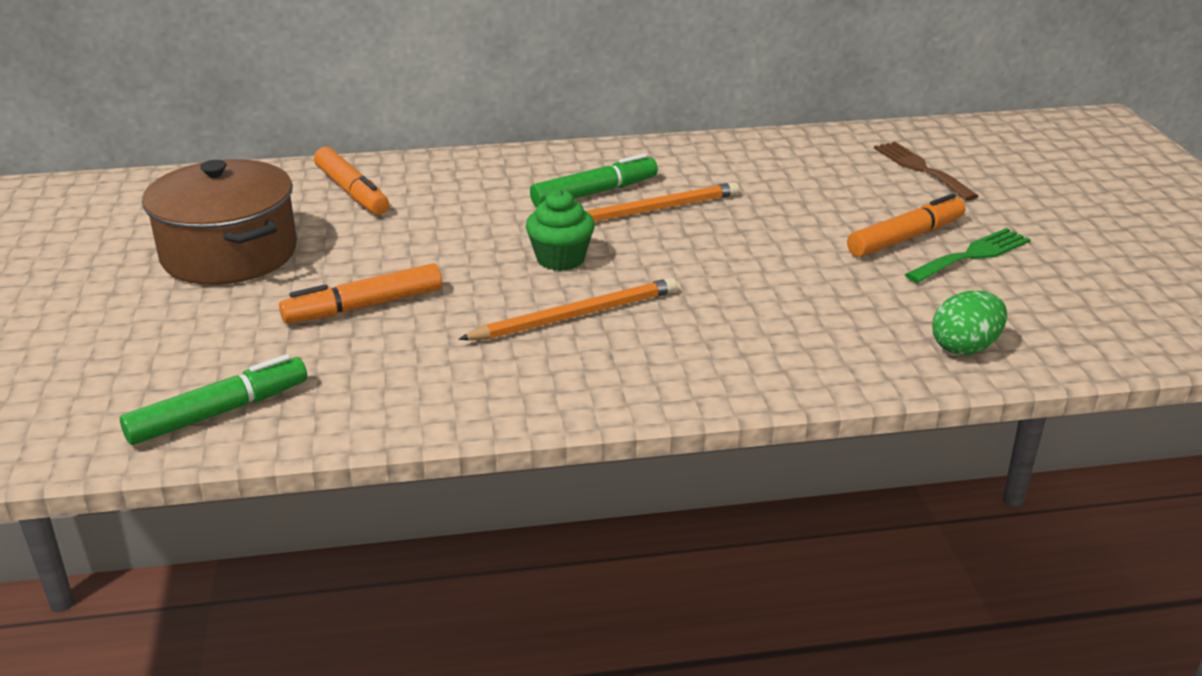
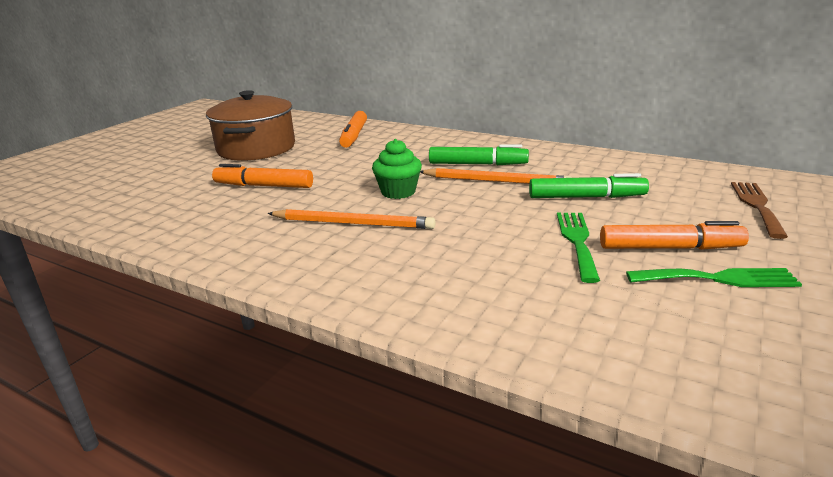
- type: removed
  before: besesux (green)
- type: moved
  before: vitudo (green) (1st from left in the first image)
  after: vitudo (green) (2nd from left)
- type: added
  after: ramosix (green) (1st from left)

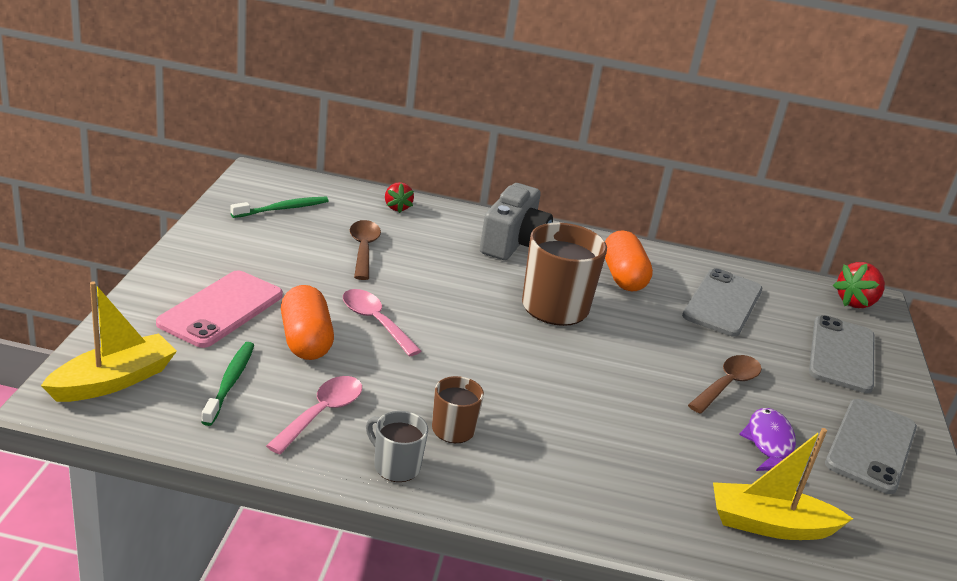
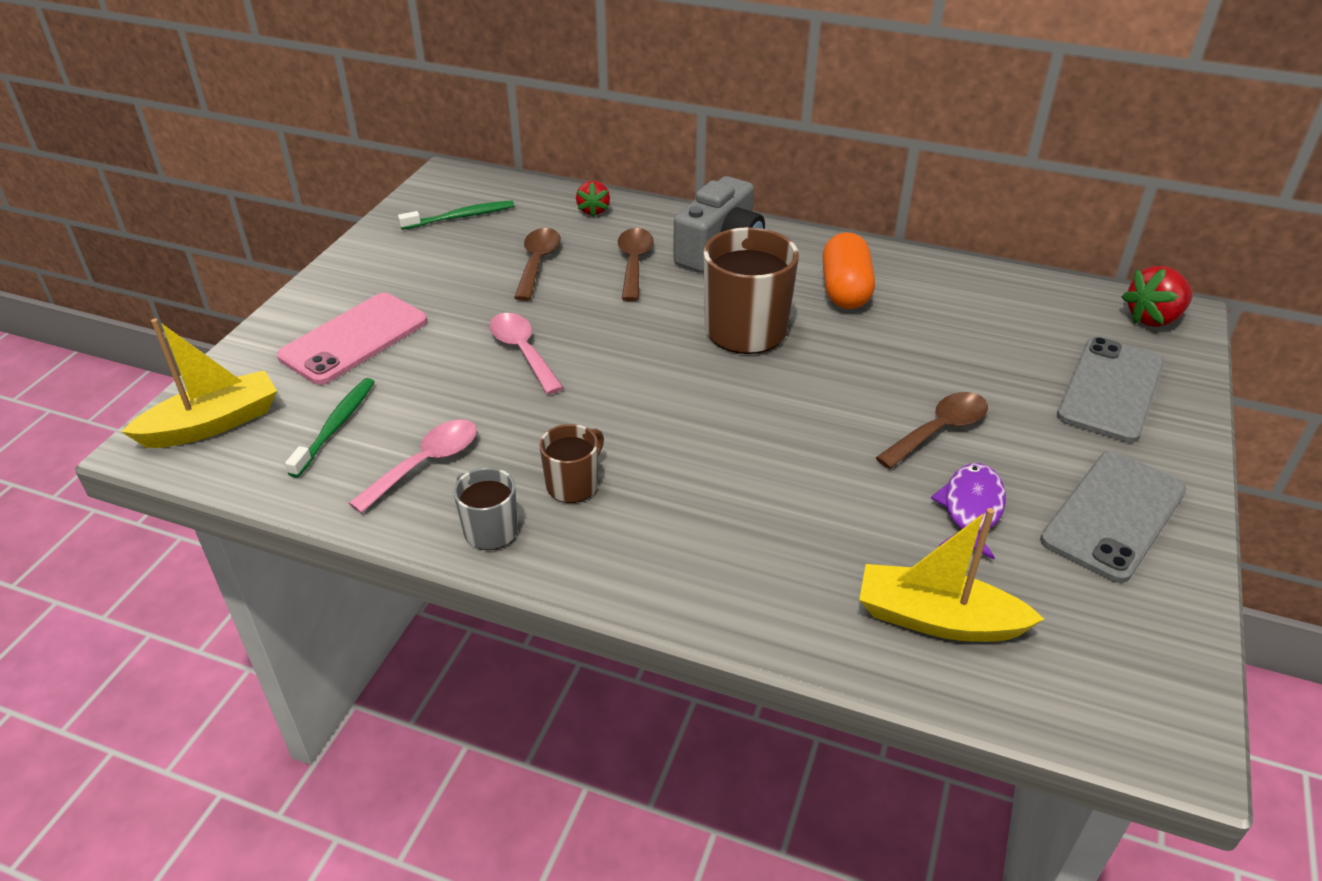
- type: removed
  before: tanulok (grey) (1st from left)
- type: removed
  before: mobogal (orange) (1st from left)
- type: added
  after: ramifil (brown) (2nd from left)

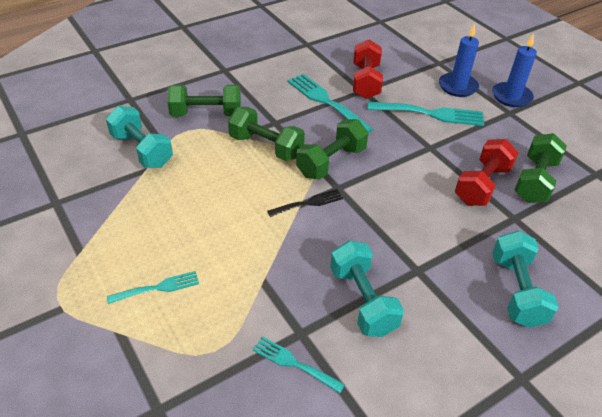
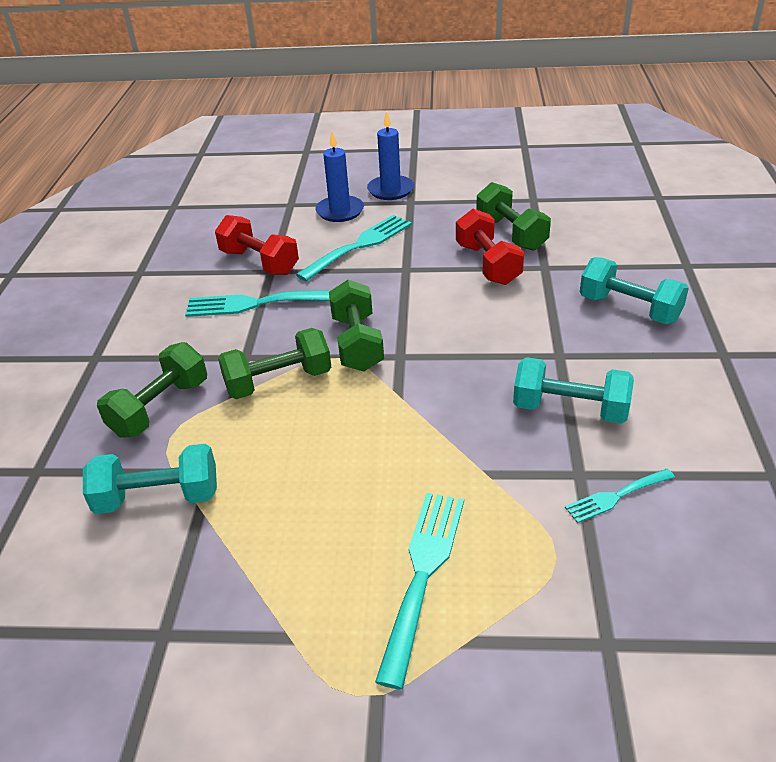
- type: removed
  before: ramosix (black)
- type: resized
  before: ramosix (turquoise) (1st from left in the first image)
  scale: 1.76

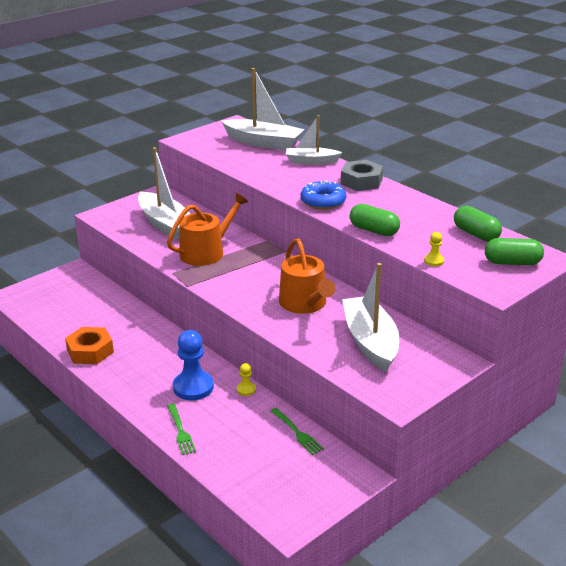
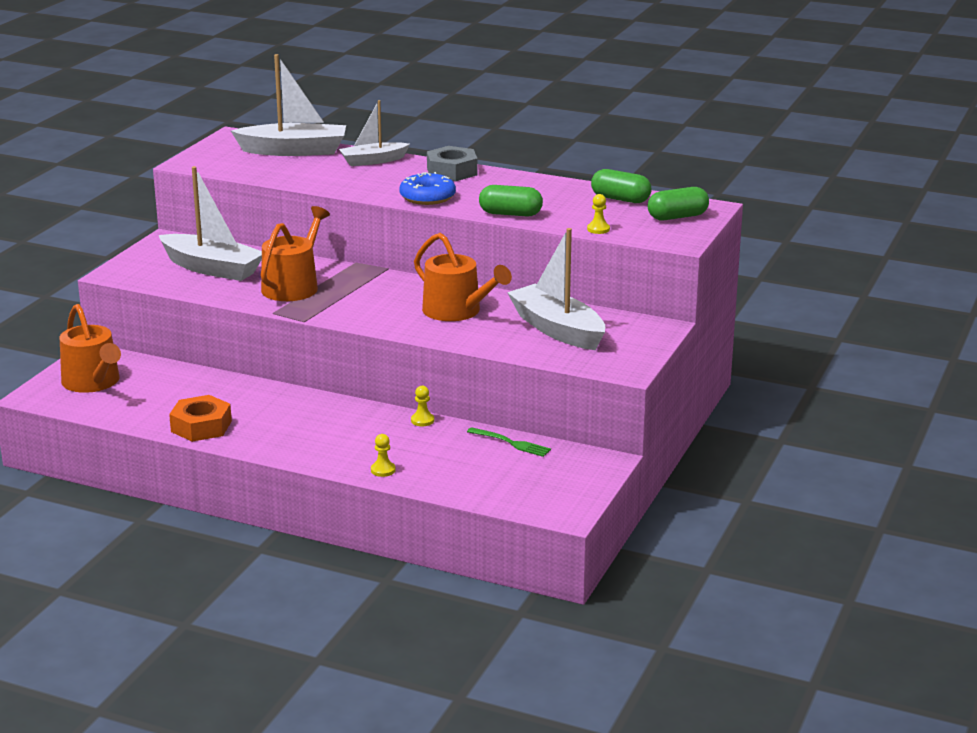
- type: removed
  before: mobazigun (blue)
- type: replaced
  before: ramosix (green) (1st from left)
  after: mobazigun (yellow) (1st from left)
- type: added
  after: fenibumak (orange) (1st from left)

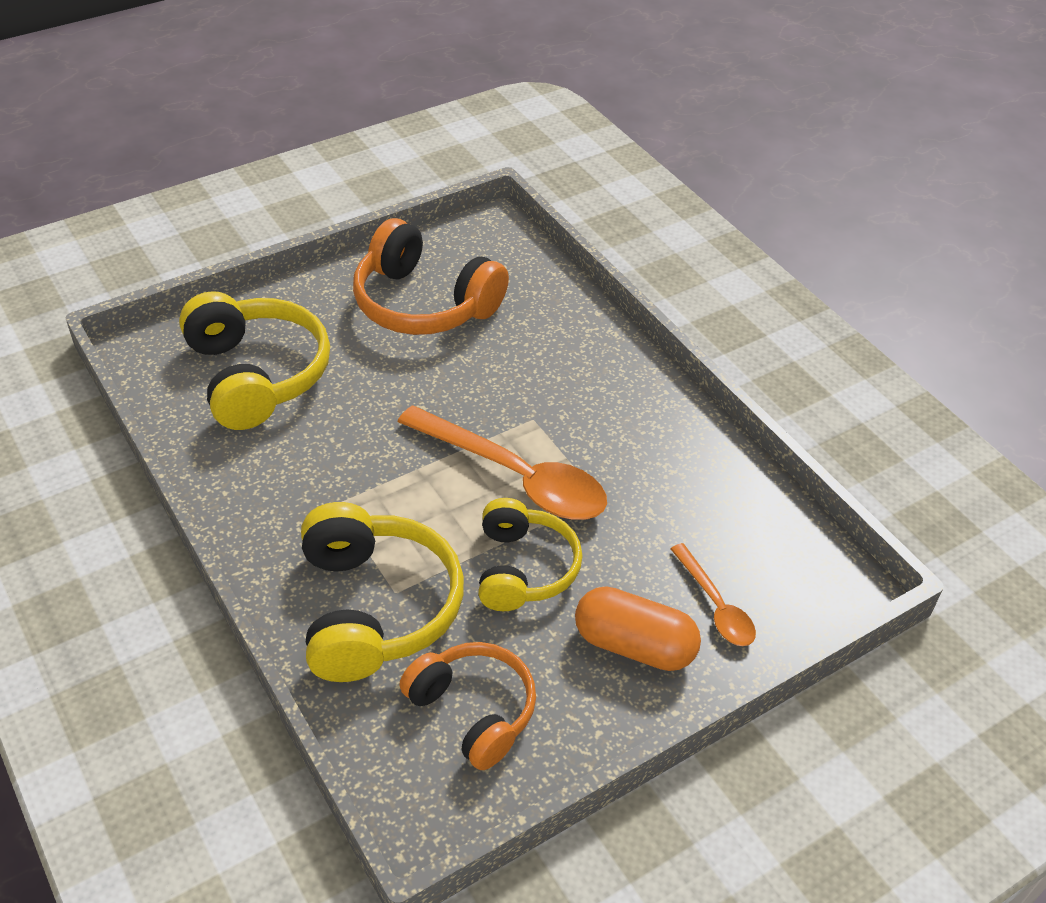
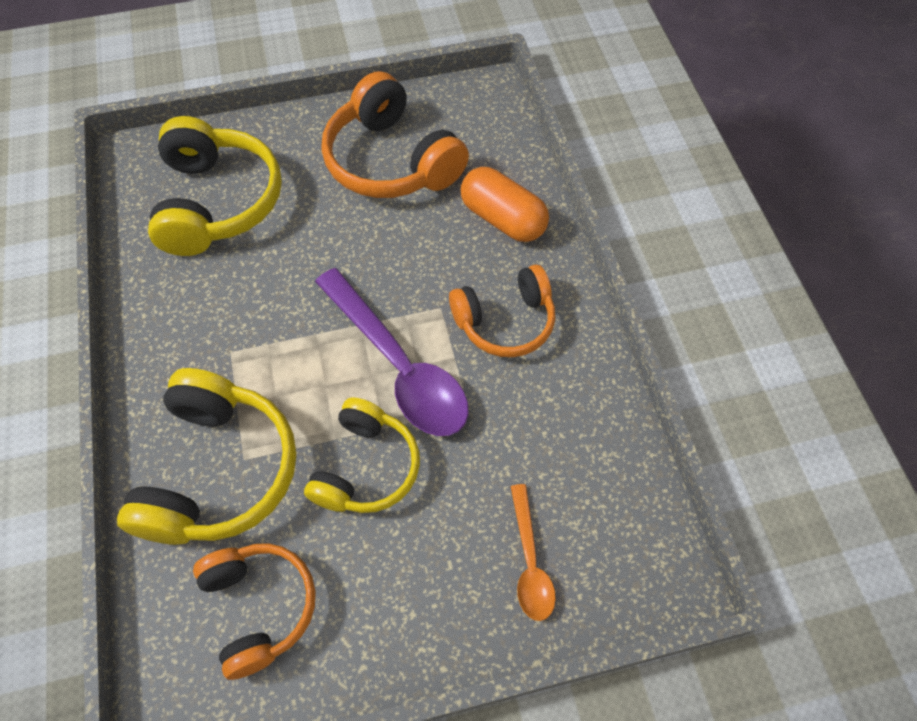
- type: recoloured
  before: ramifil (orange) (1st from left)
  after: ramifil (purple)
- type: moved
  before: mobogal (orange)
- type: added
  after: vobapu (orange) (3rd from left)

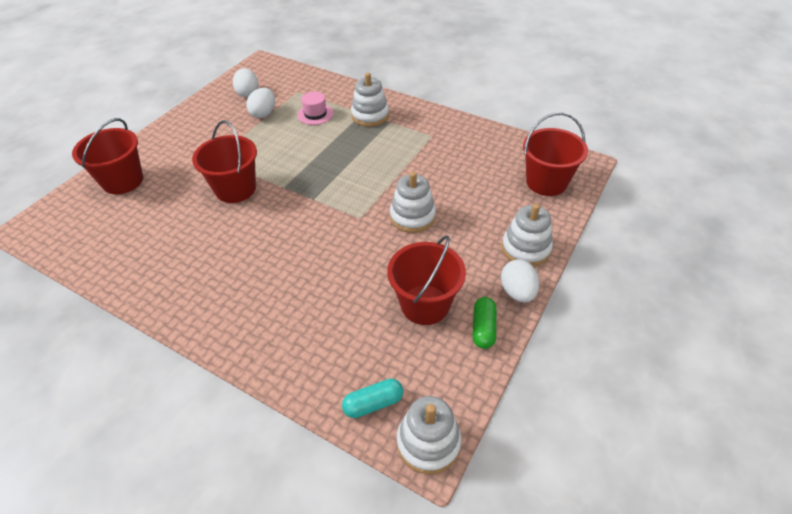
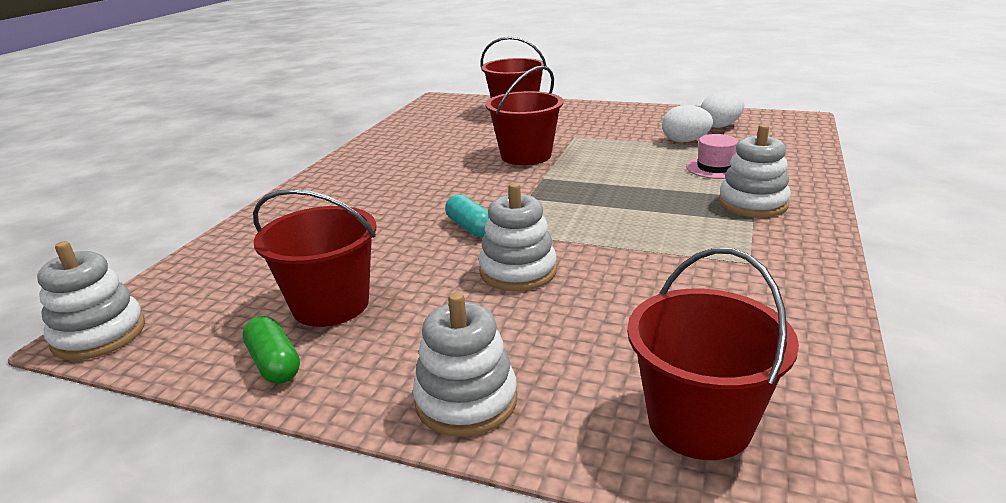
- type: removed
  before: besesux (white) (3rd from left)
- type: turned
  before: mobogal (green)
  turn: 60
- type: moved
  before: mobogal (turquoise)

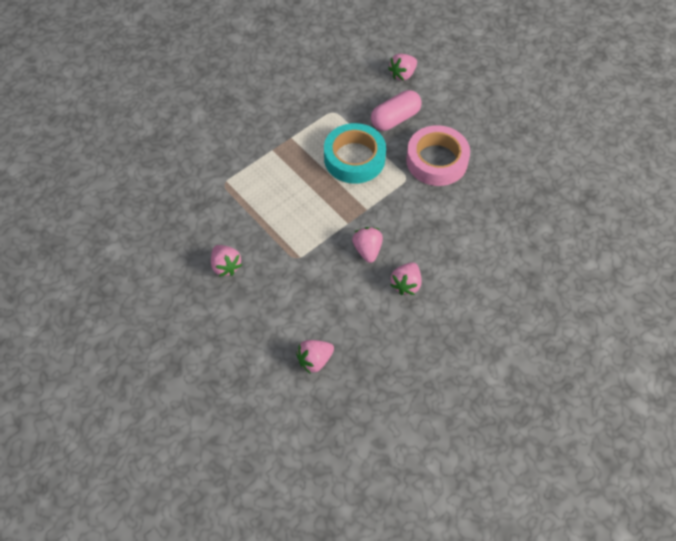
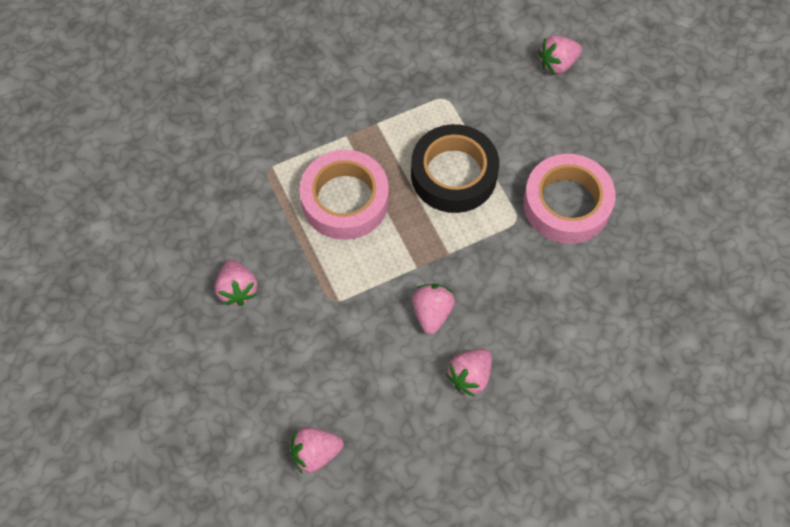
- type: removed
  before: mobogal (pink)
- type: recoloured
  before: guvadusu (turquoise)
  after: guvadusu (black)
- type: added
  after: guvadusu (pink) (1st from left)

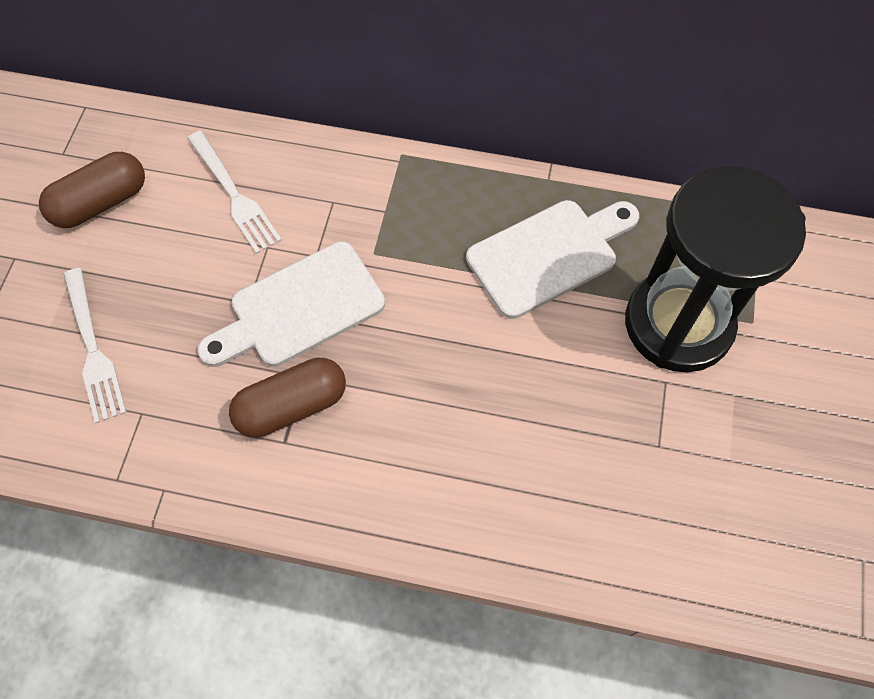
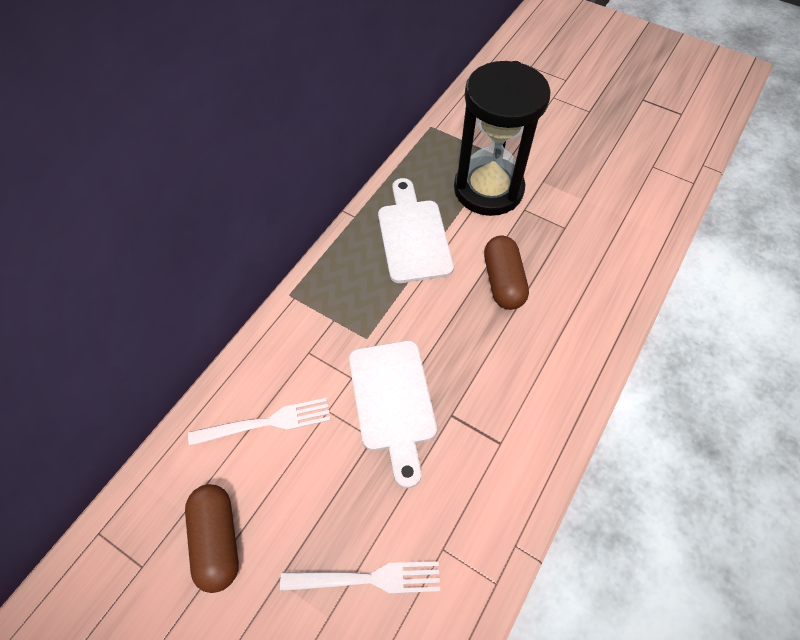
- type: moved
  before: mobogal (brown) (2nd from left)

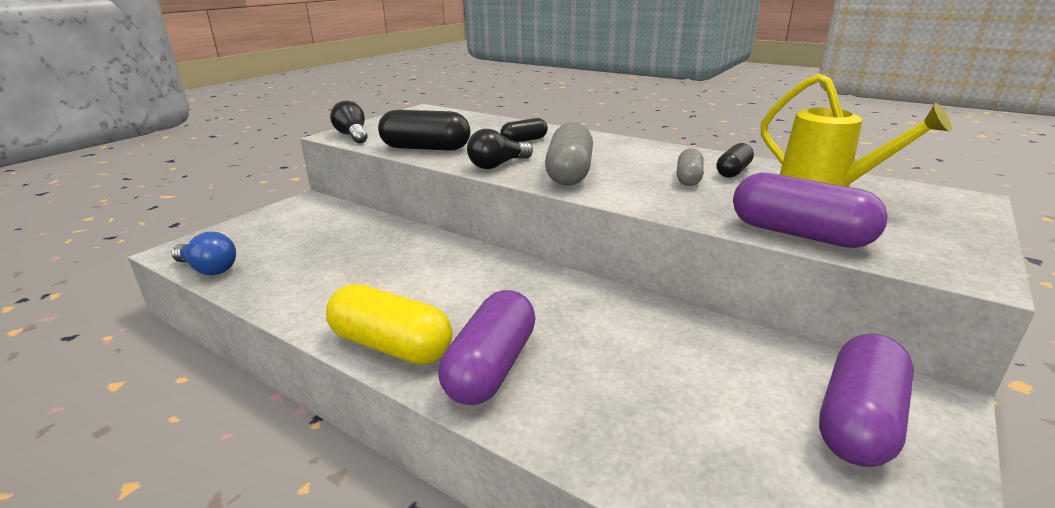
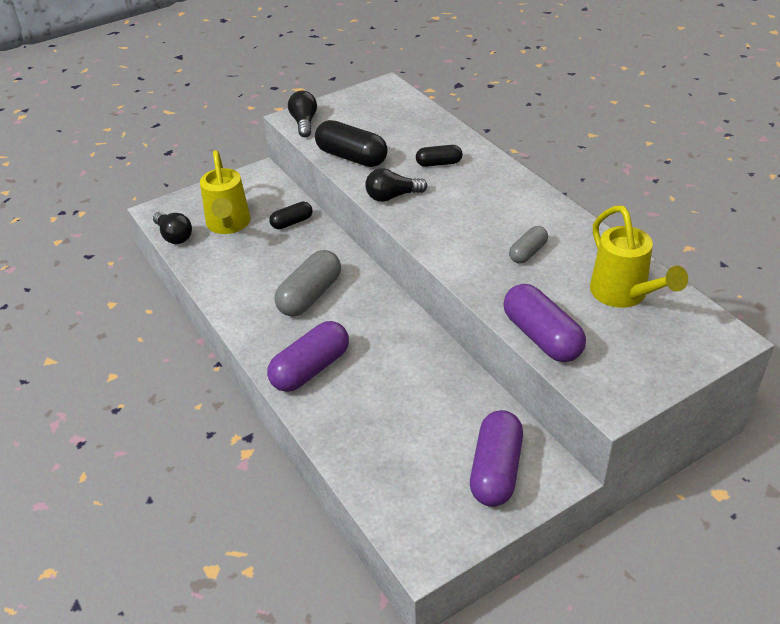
- type: moved
  before: mobogal (grey) (1st from left)
- type: moved
  before: mobogal (black) (3rd from left in the first image)
  after: mobogal (black) (1st from left)
- type: recoloured
  before: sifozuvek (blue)
  after: sifozuvek (black) (1st from left)
- type: removed
  before: mobogal (yellow)
- type: turned
  before: mobogal (purple) (3rd from left in the first image)
  turn: -45
- type: added
  after: fenibumak (yellow) (1st from left)

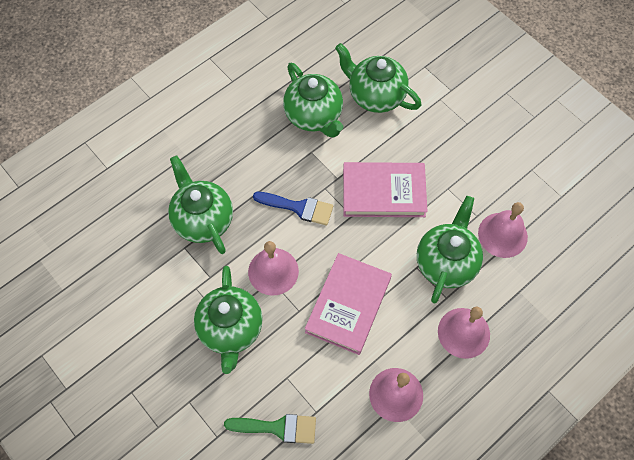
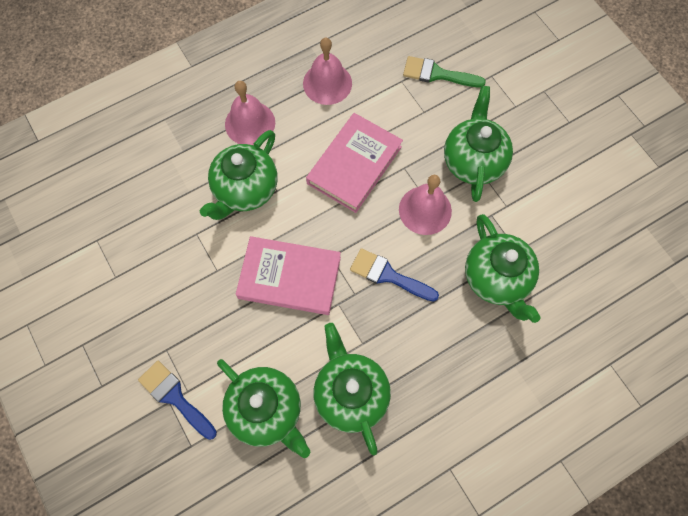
- type: removed
  before: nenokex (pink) (4th from left)
- type: added
  after: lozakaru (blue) (1st from left)

